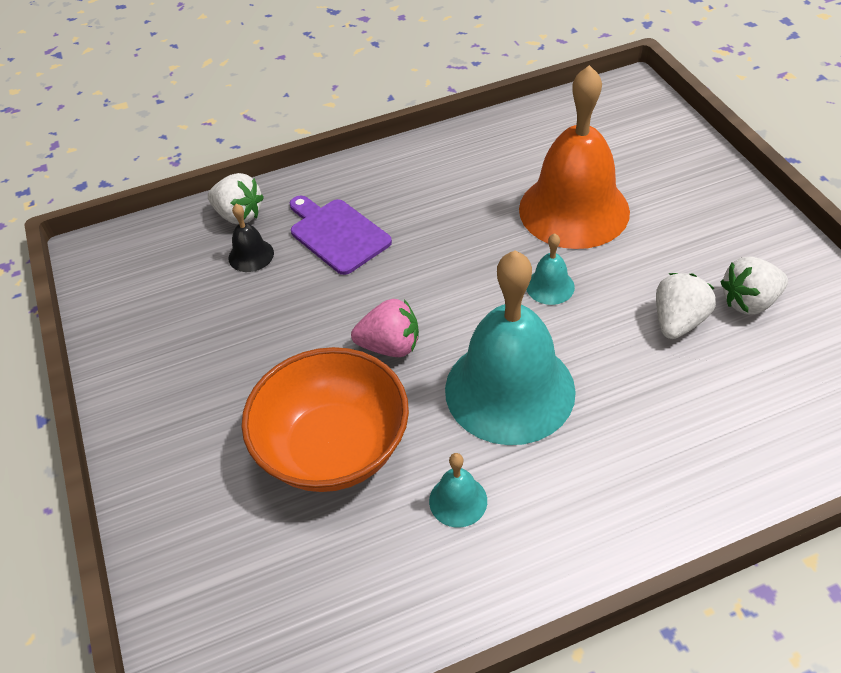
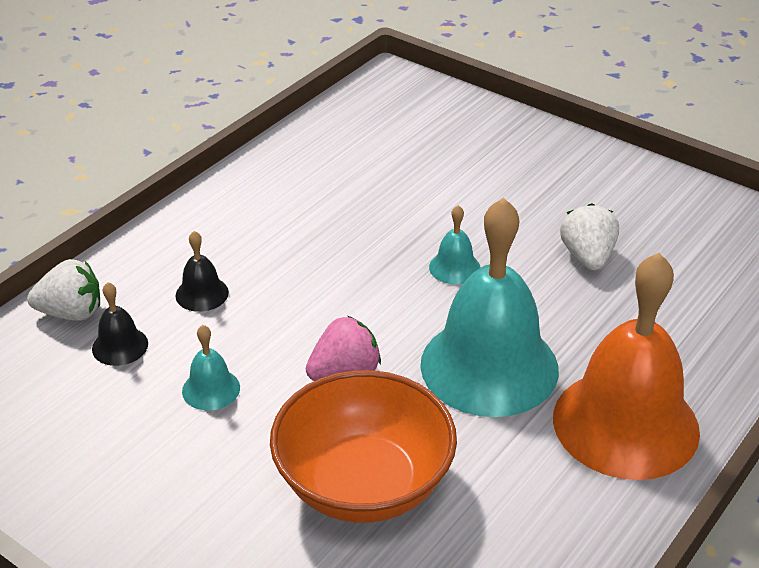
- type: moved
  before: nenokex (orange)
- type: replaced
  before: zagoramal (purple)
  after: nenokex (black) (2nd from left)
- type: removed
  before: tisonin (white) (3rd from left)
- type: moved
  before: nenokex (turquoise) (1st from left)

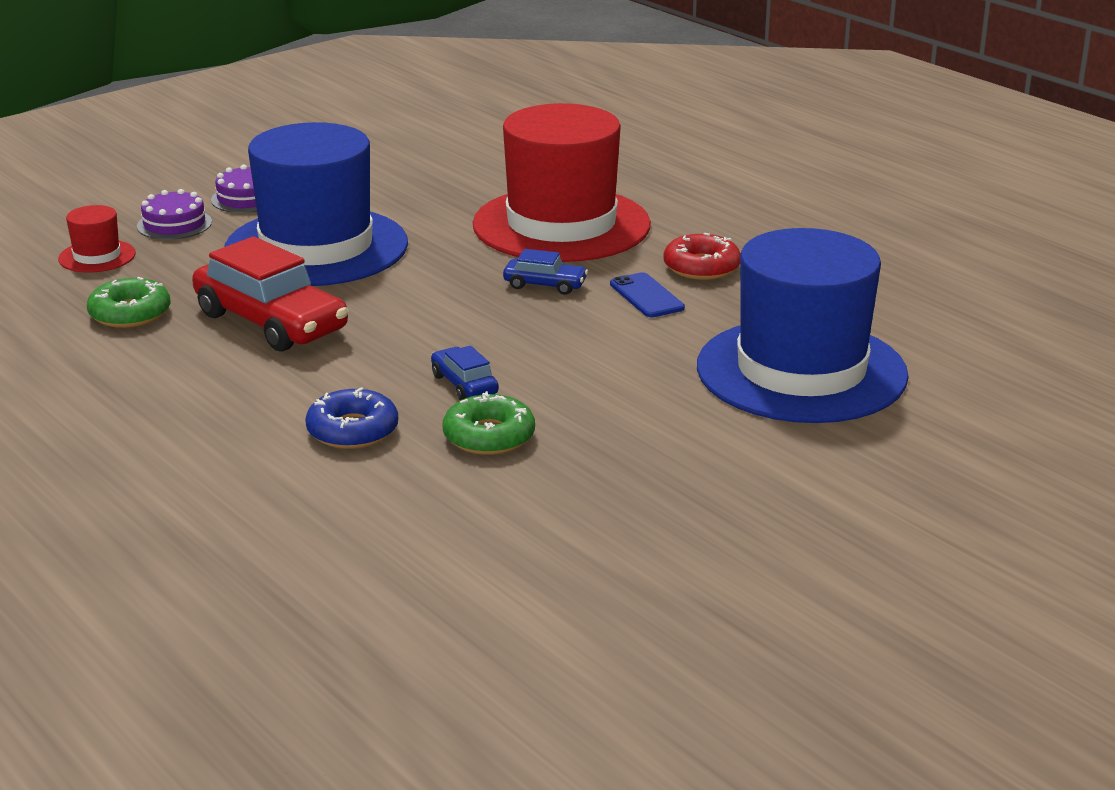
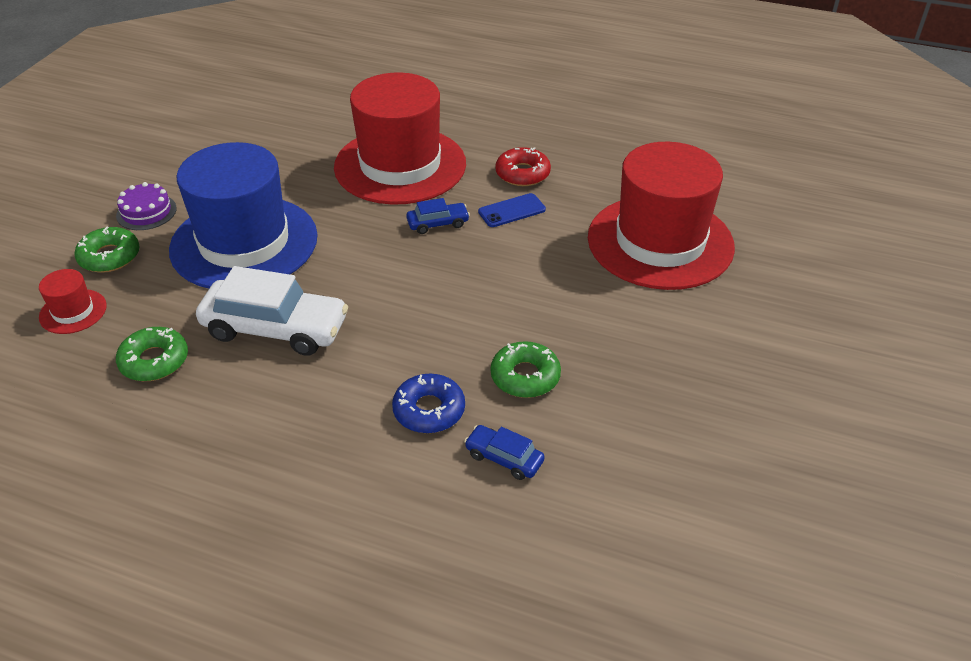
- type: replaced
  before: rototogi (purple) (1st from left)
  after: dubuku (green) (1st from left)
- type: recoloured
  before: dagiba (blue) (2nd from left)
  after: dagiba (red) (3rd from left)
- type: recoloured
  before: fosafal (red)
  after: fosafal (white)
- type: turned
  before: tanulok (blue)
  turn: -60
- type: moved
  before: fosafal (blue) (1st from left in the first image)
  after: fosafal (blue) (2nd from left)

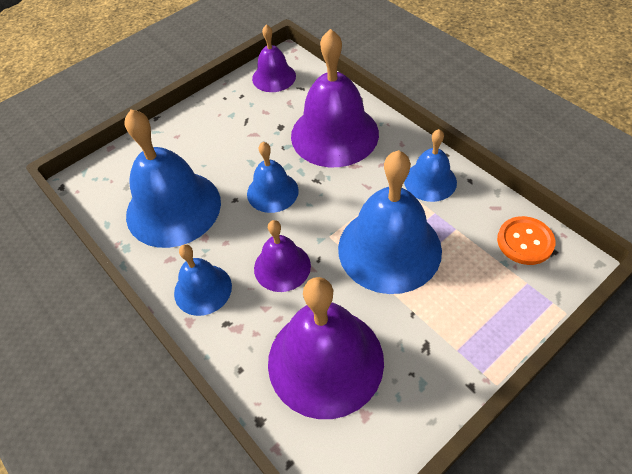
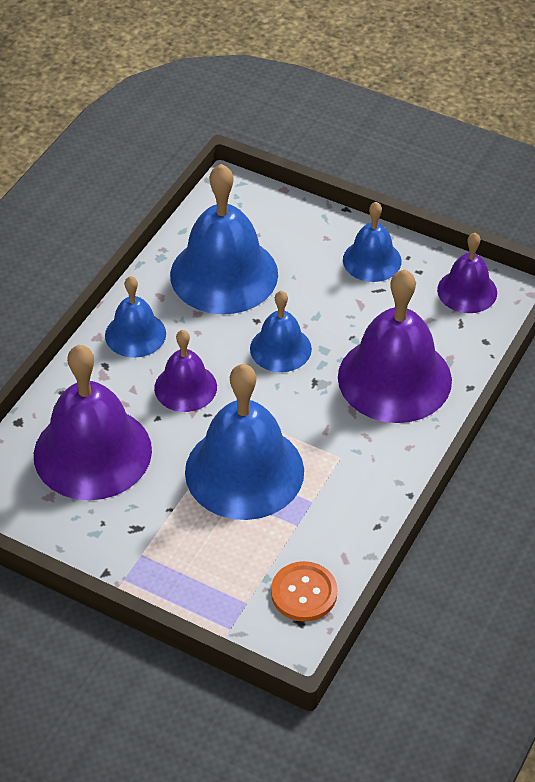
- type: moved
  before: nenokex (blue) (5th from left)

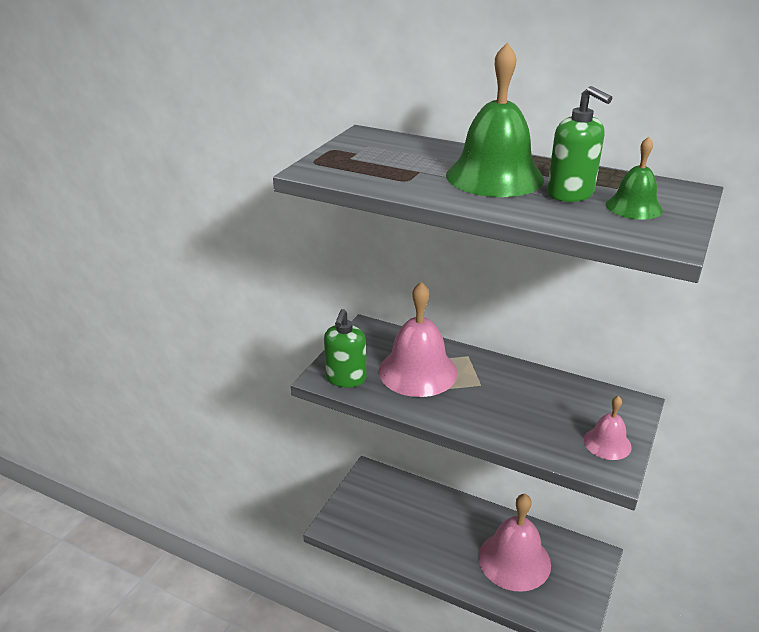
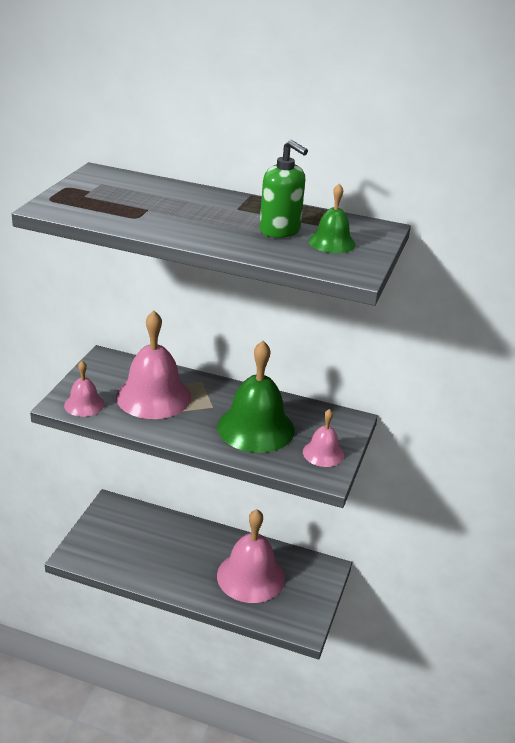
- type: moved
  before: nenokex (green) (1st from left)
- type: replaced
  before: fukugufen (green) (1st from left)
  after: nenokex (pink) (1st from left)

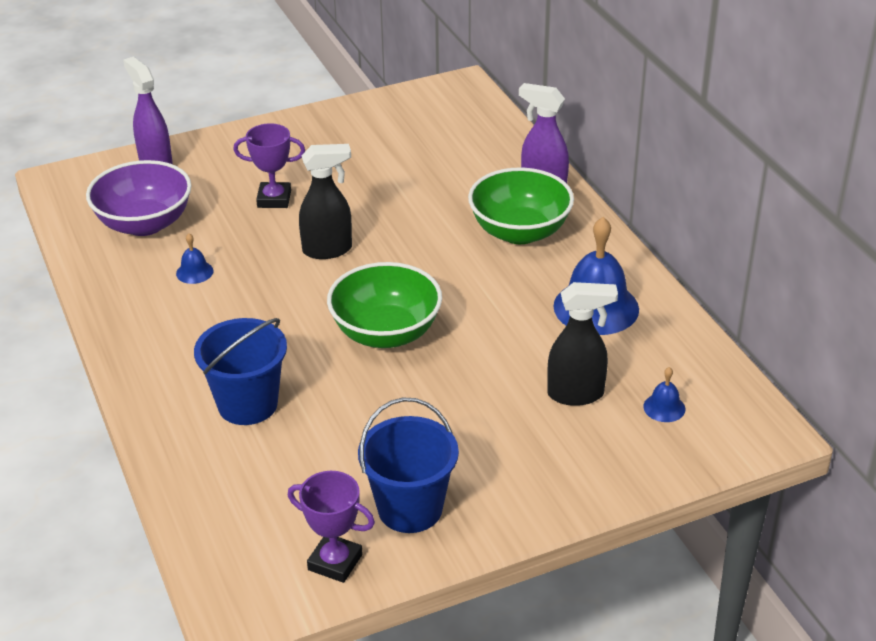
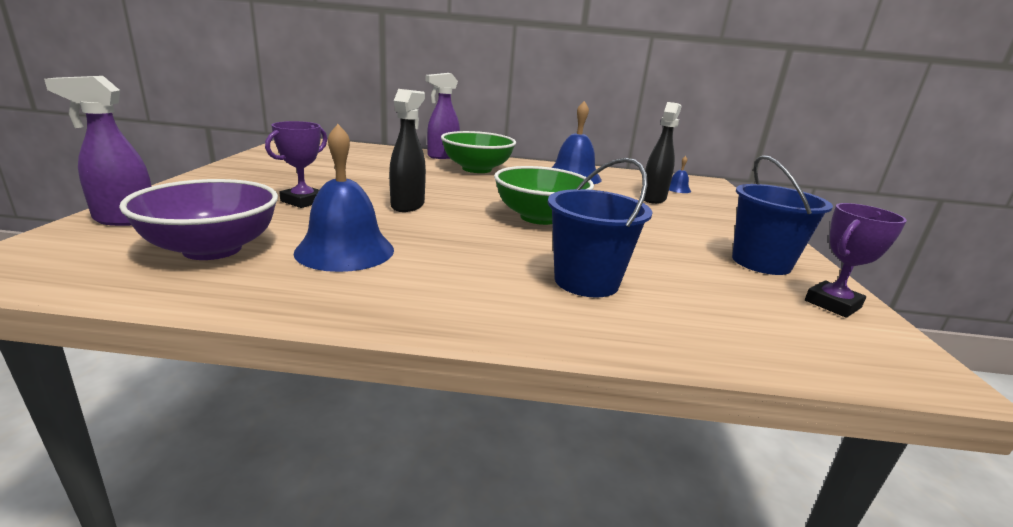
- type: resized
  before: nenokex (blue) (1st from left)
  scale: 2.22

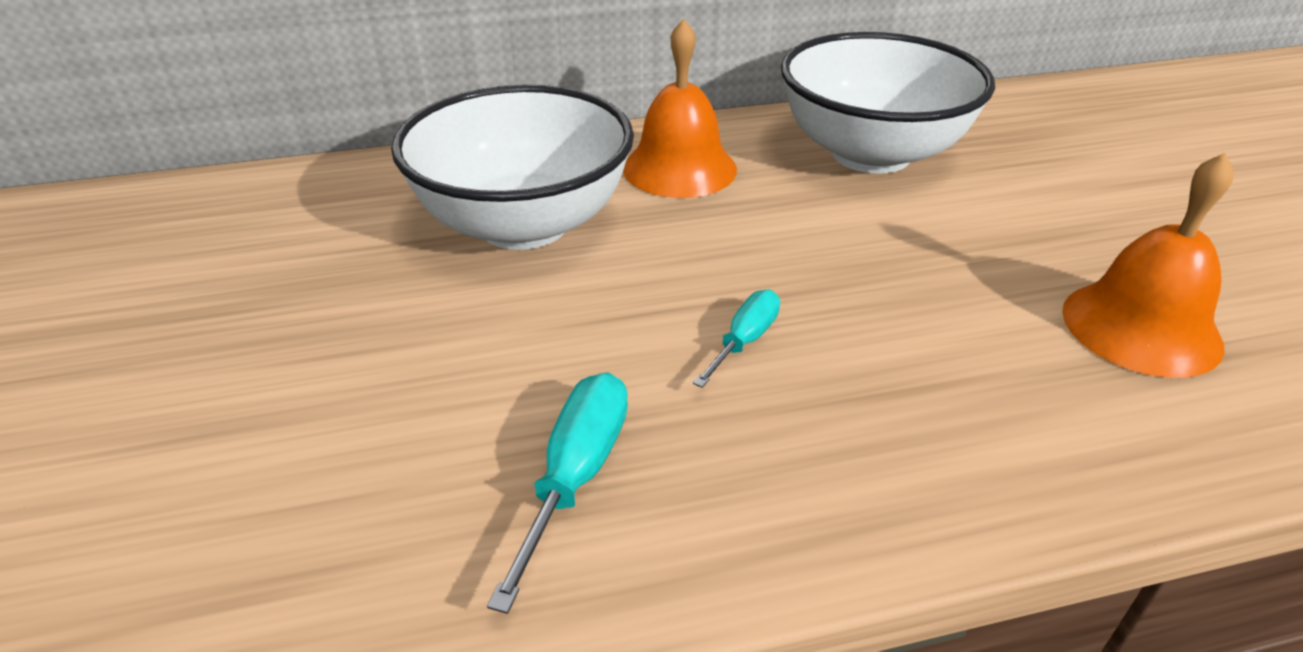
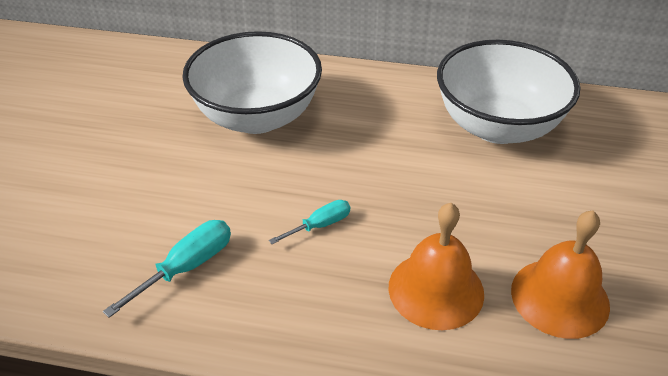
- type: moved
  before: nenokex (orange) (1st from left)

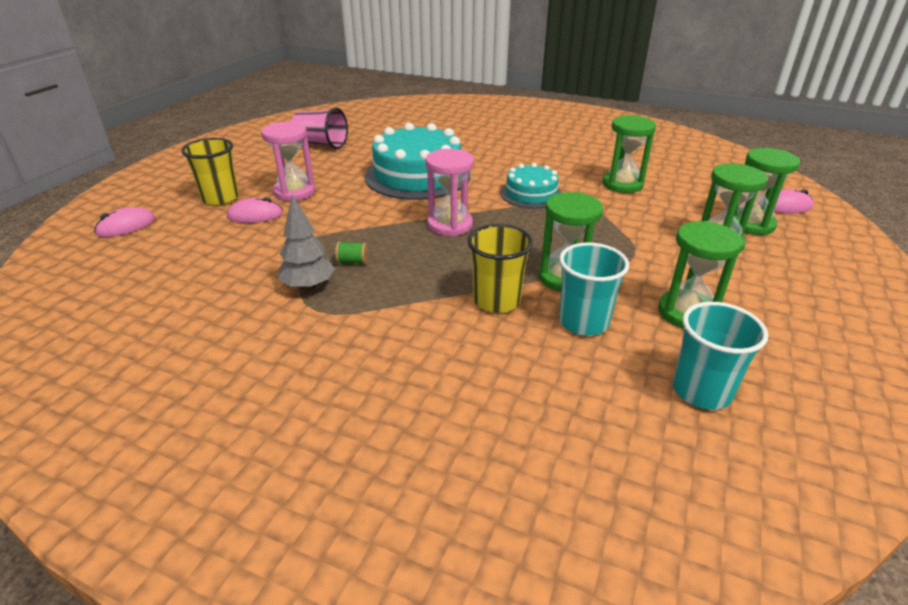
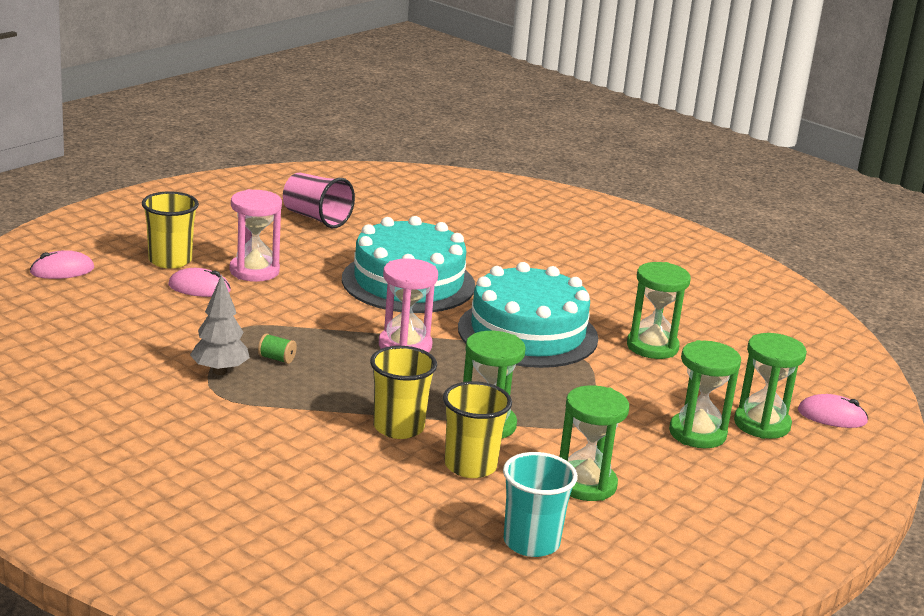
- type: resized
  before: rototogi (turquoise) (2nd from left)
  scale: 1.82
- type: recoloured
  before: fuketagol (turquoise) (1st from left)
  after: fuketagol (yellow) (3rd from left)

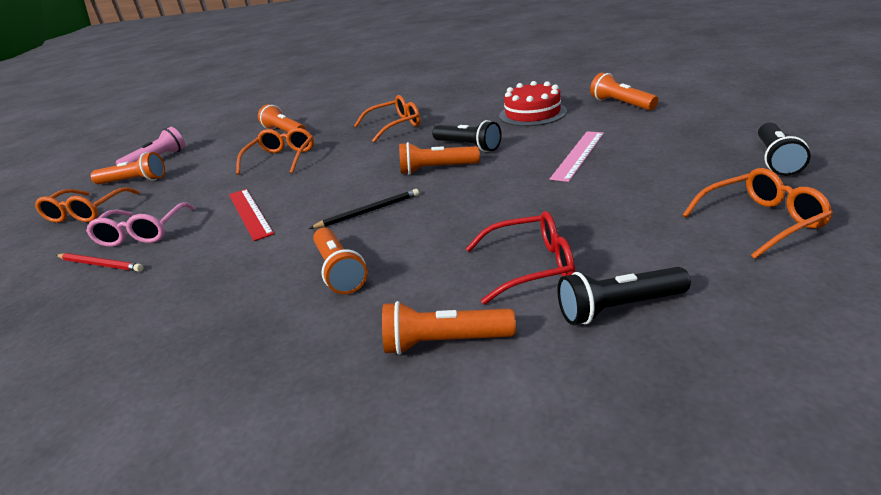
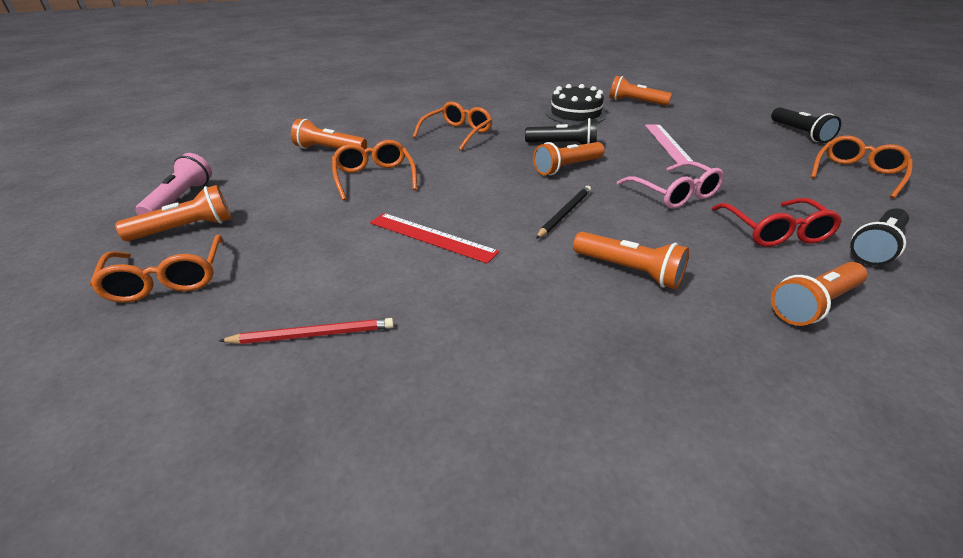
- type: recoloured
  before: rototogi (red)
  after: rototogi (black)
- type: moved
  before: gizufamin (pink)
- type: turned
  before: gizufamin (red)
  turn: 120

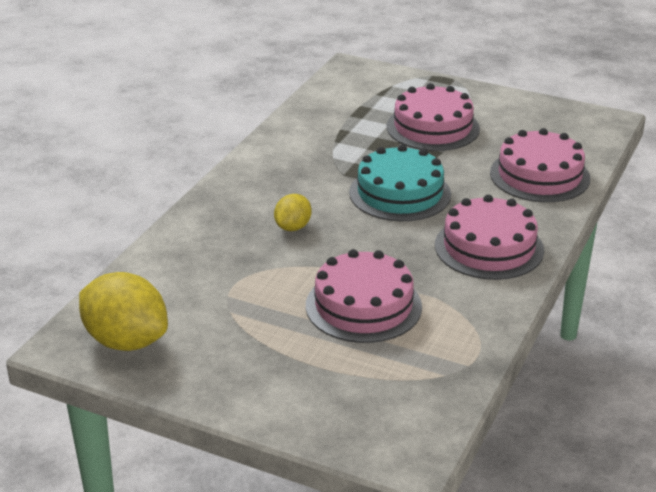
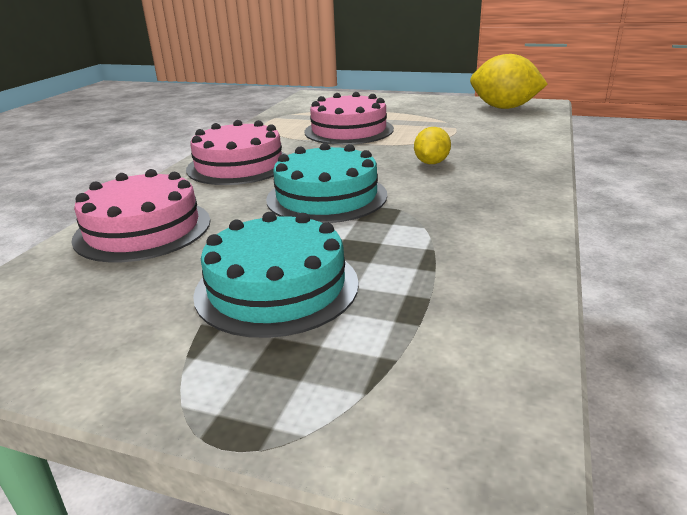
- type: recoloured
  before: rototogi (pink) (2nd from left)
  after: rototogi (turquoise) (1st from left)

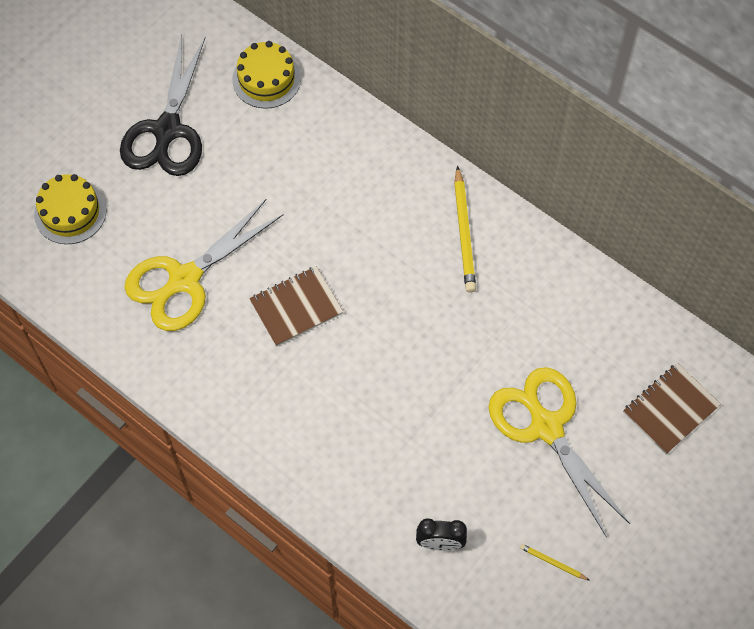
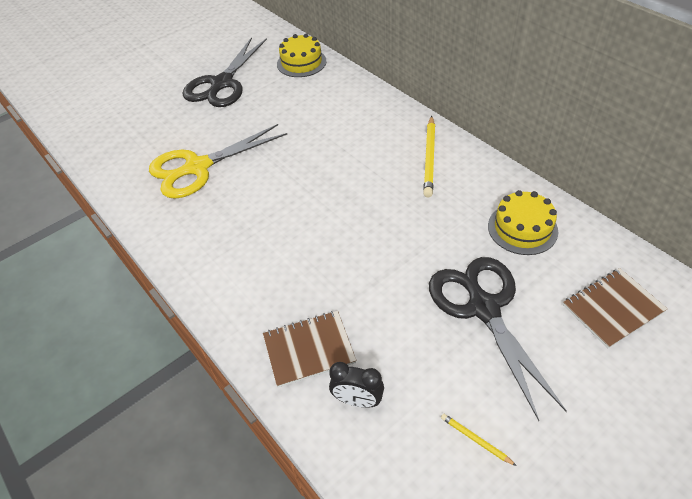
- type: moved
  before: rototogi (yellow) (1st from left in the first image)
  after: rototogi (yellow) (2nd from left)
- type: moved
  before: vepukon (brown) (1st from left)
- type: recoloured
  before: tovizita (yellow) (2nd from left)
  after: tovizita (black) (2nd from left)

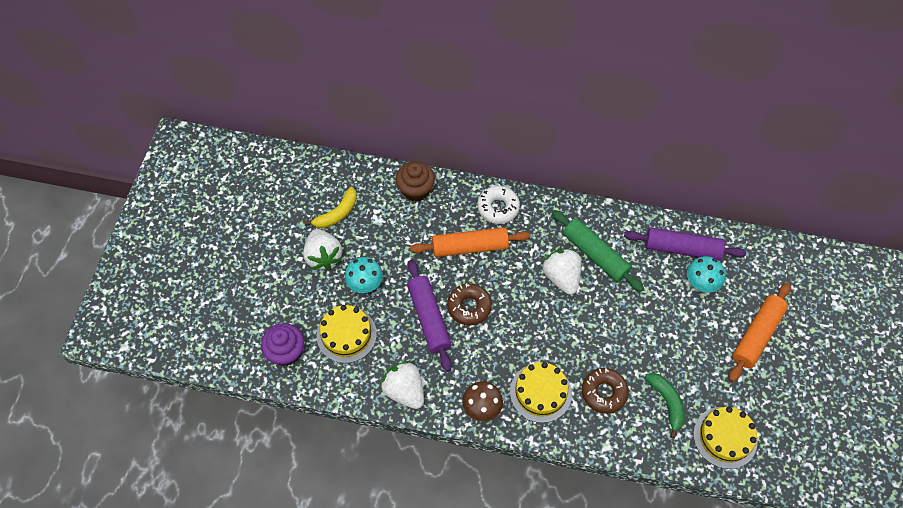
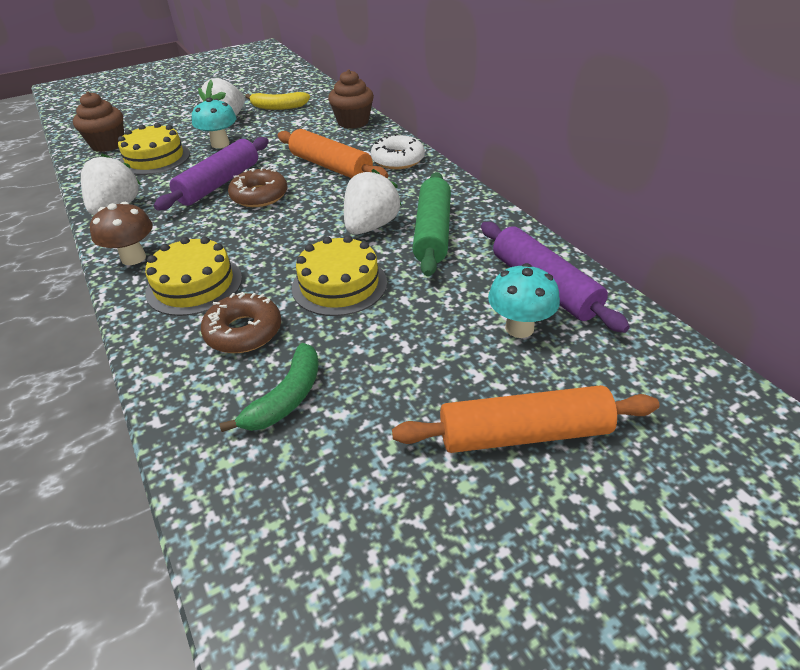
- type: recoloured
  before: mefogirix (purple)
  after: mefogirix (brown) (1st from left)
- type: moved
  before: rototogi (yellow) (3rd from left)

